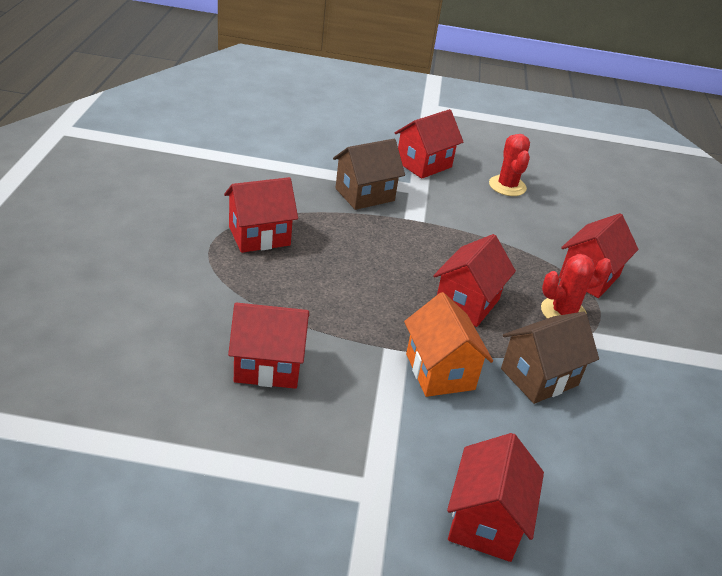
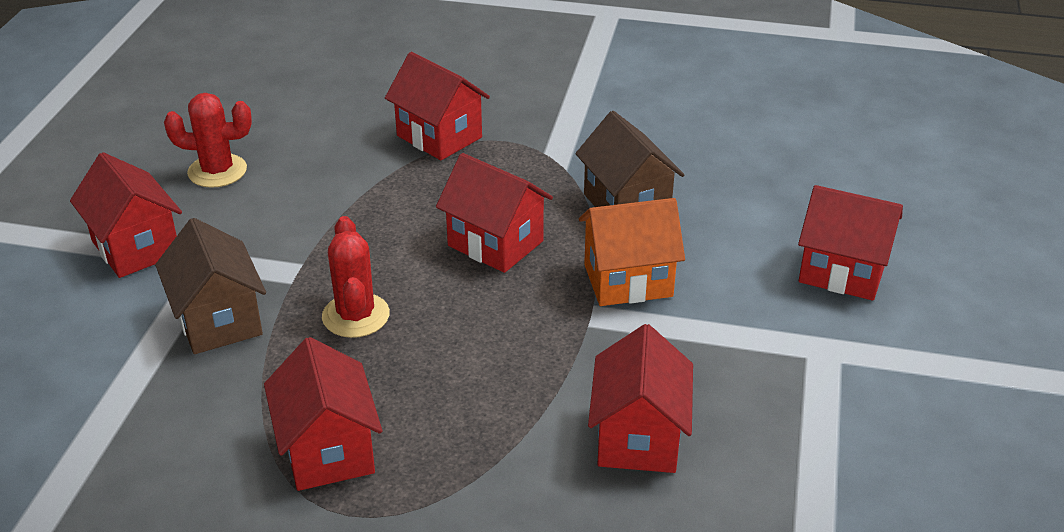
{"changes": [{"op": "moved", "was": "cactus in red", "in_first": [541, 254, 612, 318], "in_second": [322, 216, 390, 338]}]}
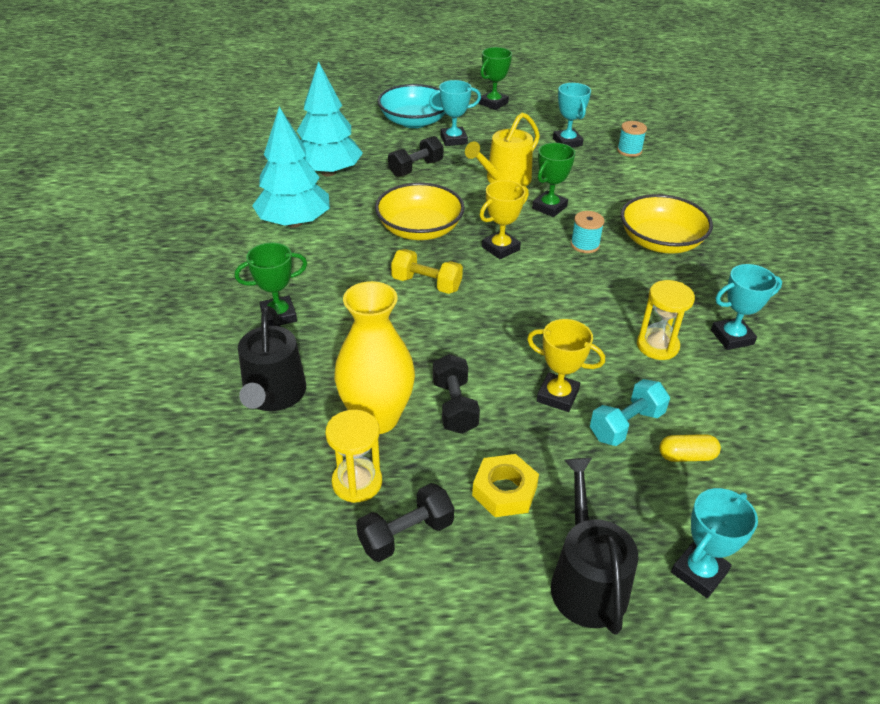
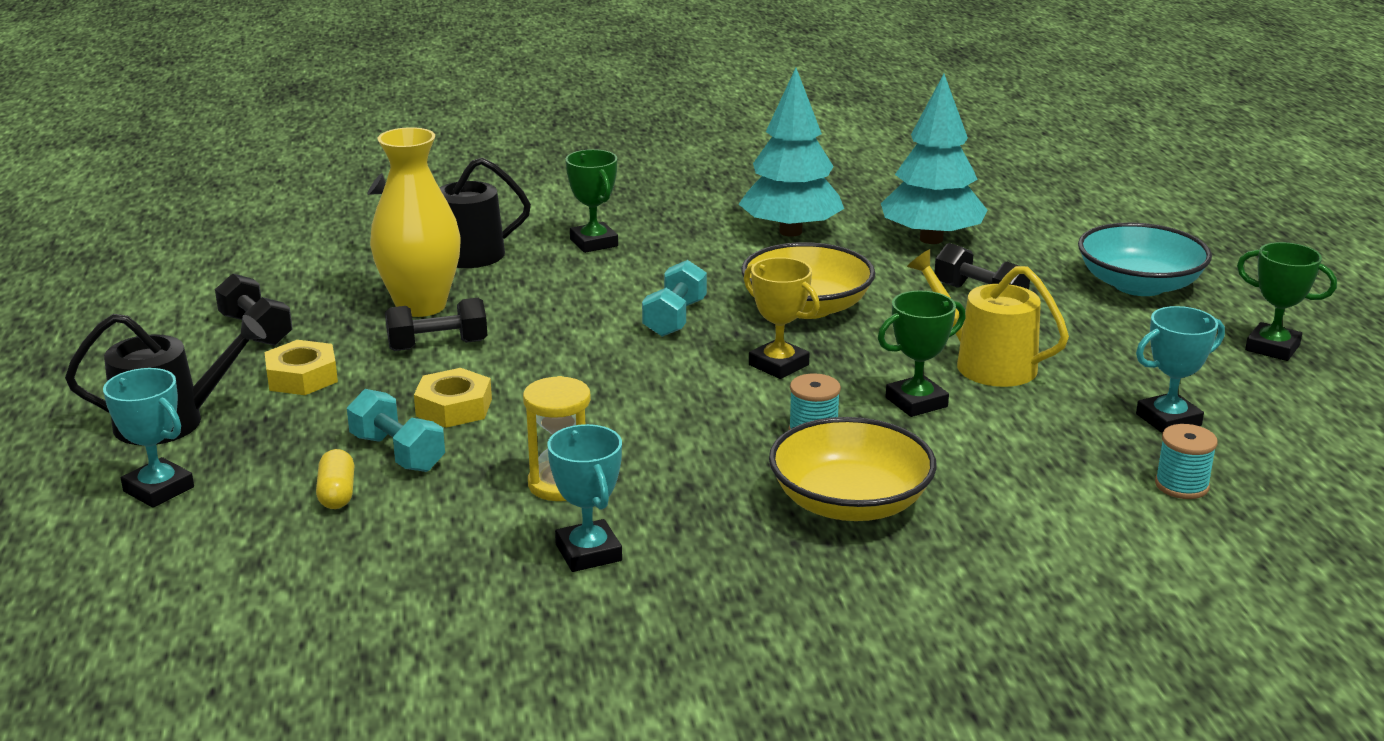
{"changes": [{"op": "removed", "was": "trophy in turquoise", "in_first": [429, 80, 481, 146]}, {"op": "turned", "was": "trophy in green", "in_first": [532, 143, 575, 217], "in_second": [878, 291, 966, 417], "clockwise": -60}, {"op": "recoloured", "was": "dumbbell in yellow", "now": "dumbbell in turquoise", "in_first": [391, 249, 463, 294], "in_second": [642, 260, 707, 337]}, {"op": "replaced", "was": "trophy in yellow", "now": "nut in yellow", "in_first": [527, 319, 605, 412], "in_second": [414, 368, 492, 428]}, {"op": "removed", "was": "hourglass in yellow", "in_first": [325, 410, 382, 503]}]}
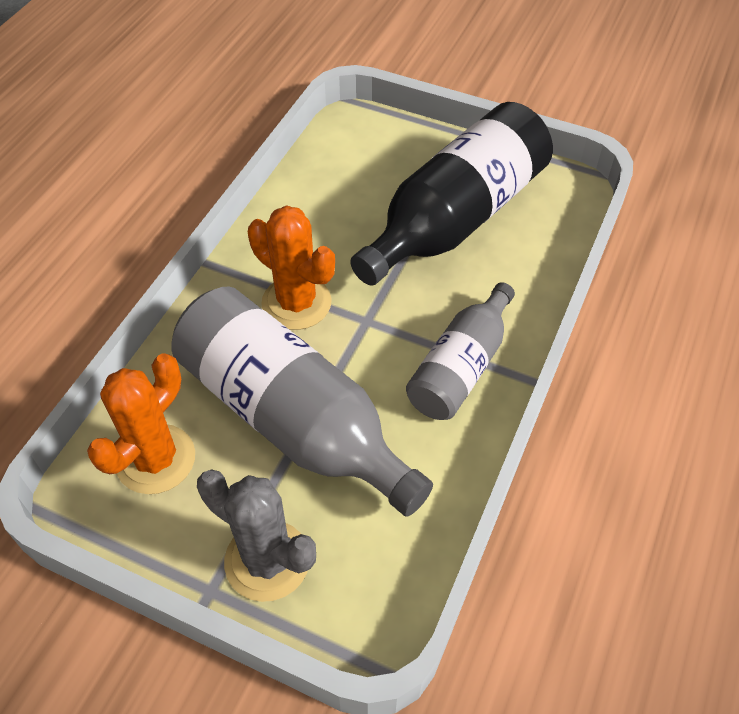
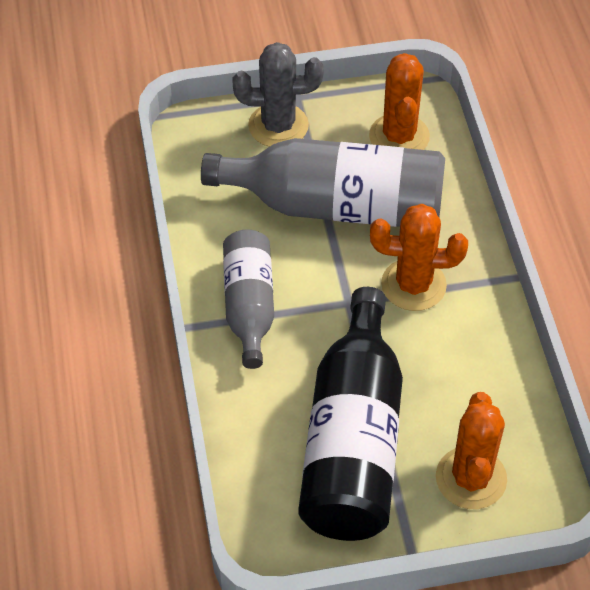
{"changes": [{"op": "added", "now": "cactus in orange", "in_second": [436, 392, 507, 509]}]}
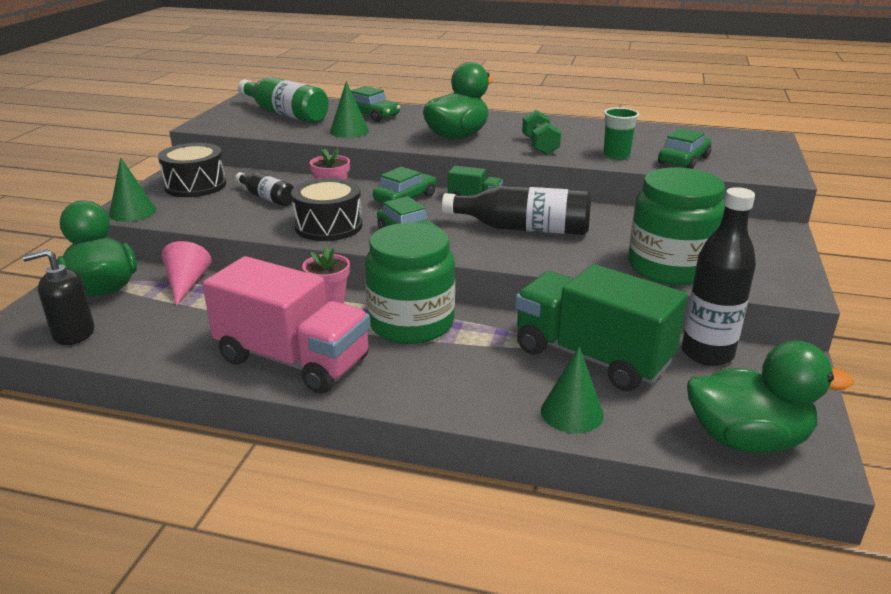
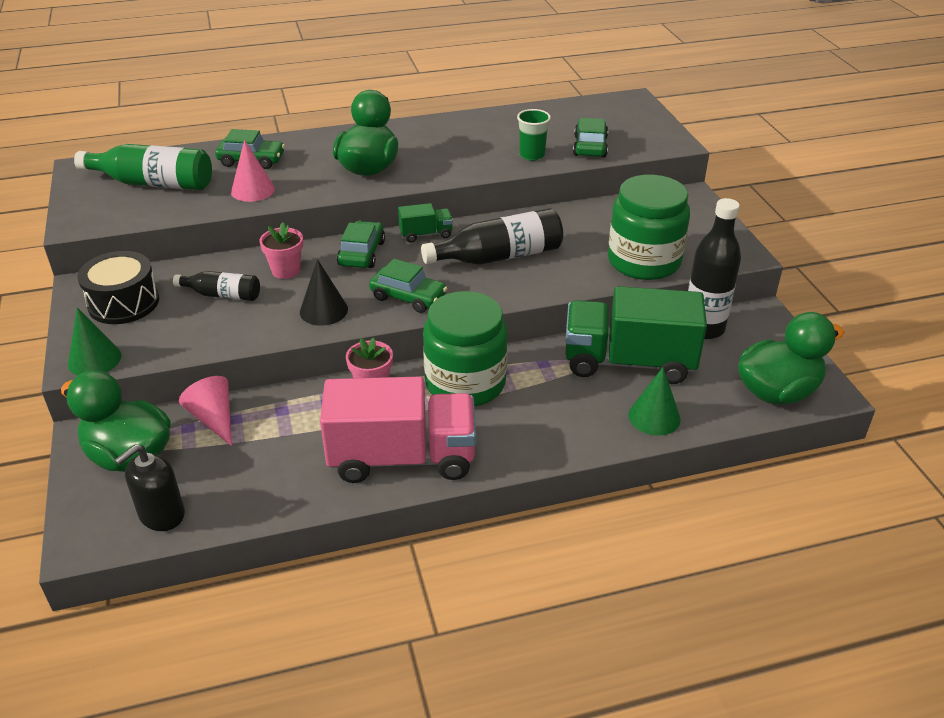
{"changes": [{"op": "recoloured", "was": "cone in green", "now": "cone in pink", "in_first": [330, 81, 369, 138], "in_second": [231, 140, 275, 202]}, {"op": "removed", "was": "dumbbell in green", "in_first": [522, 110, 561, 155]}, {"op": "replaced", "was": "drum in black", "now": "cone in black", "in_first": [291, 178, 362, 241], "in_second": [300, 259, 348, 326]}]}
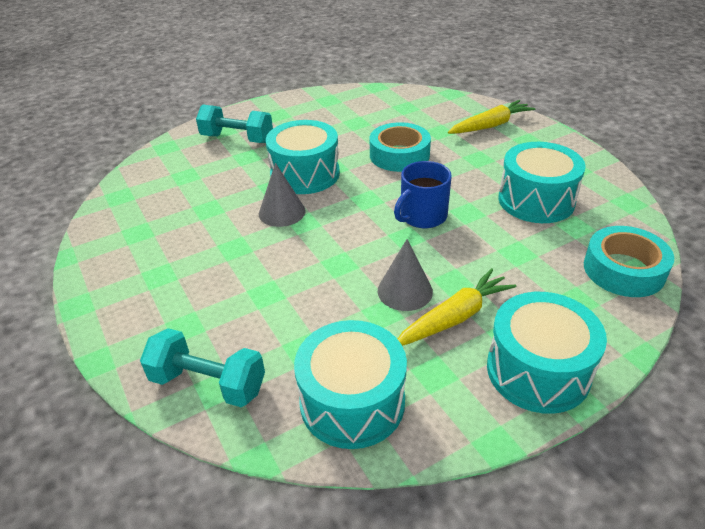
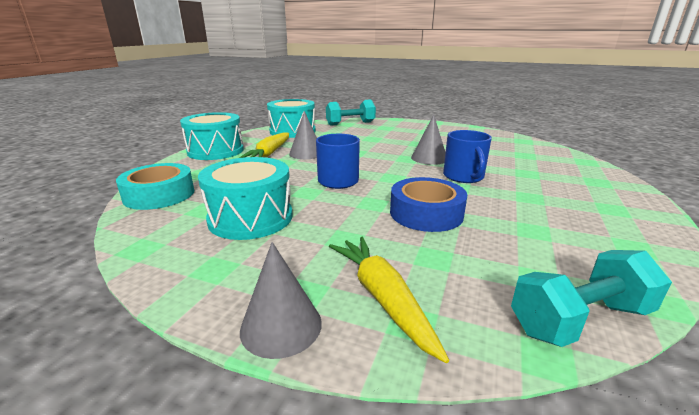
{"changes": [{"op": "turned", "was": "carrot in yellow", "in_first": [448, 100, 535, 134], "in_second": [329, 237, 449, 363], "clockwise": 135}, {"op": "moved", "was": "dumbbell in turquoise", "in_first": [196, 105, 273, 143], "in_second": [511, 250, 672, 347]}, {"op": "replaced", "was": "drum in turquoise", "now": "mug in blue", "in_first": [266, 120, 340, 194], "in_second": [443, 130, 492, 183]}, {"op": "recoloured", "was": "tape in turquoise", "now": "tape in blue", "in_first": [370, 122, 431, 172], "in_second": [390, 177, 467, 232]}, {"op": "added", "now": "cone in grey", "in_second": [240, 242, 322, 359]}]}
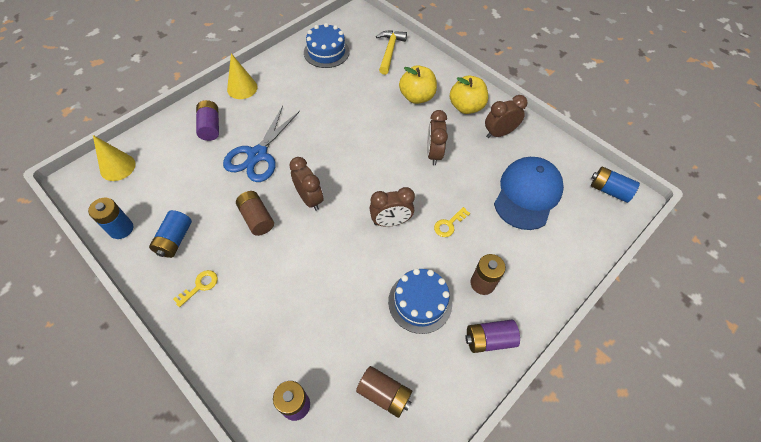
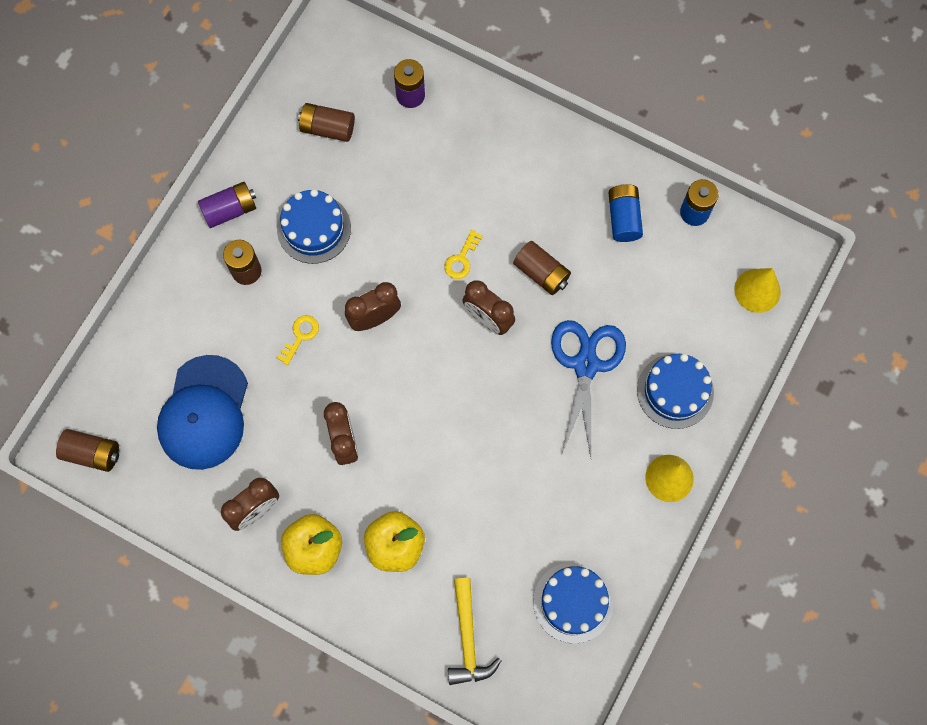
{"changes": [{"op": "replaced", "was": "battery in purple", "now": "cake in blue", "in_first": [196, 100, 219, 141], "in_second": [637, 354, 714, 429]}, {"op": "recoloured", "was": "battery in blue", "now": "battery in brown", "in_first": [591, 167, 640, 203], "in_second": [56, 429, 119, 472]}, {"op": "moved", "was": "key in yellow", "in_first": [173, 270, 218, 307], "in_second": [444, 230, 483, 279]}]}
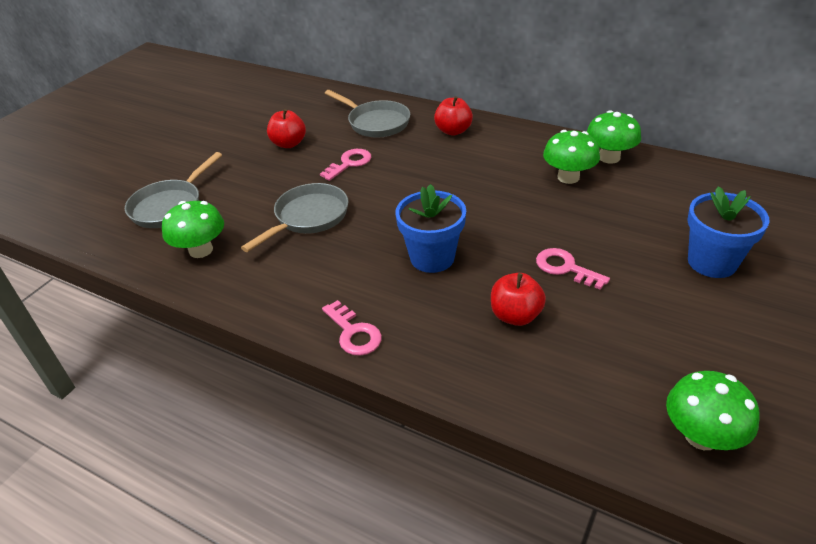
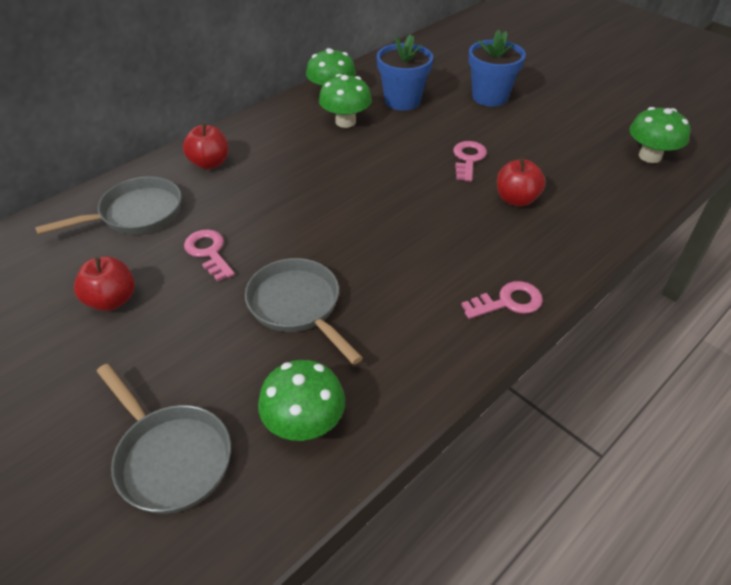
{"changes": [{"op": "moved", "was": "flower pot in blue", "in_first": [395, 184, 466, 273], "in_second": [377, 34, 433, 111]}, {"op": "turned", "was": "key in pink", "in_first": [536, 248, 610, 290], "in_second": [453, 141, 487, 182], "clockwise": 135}]}
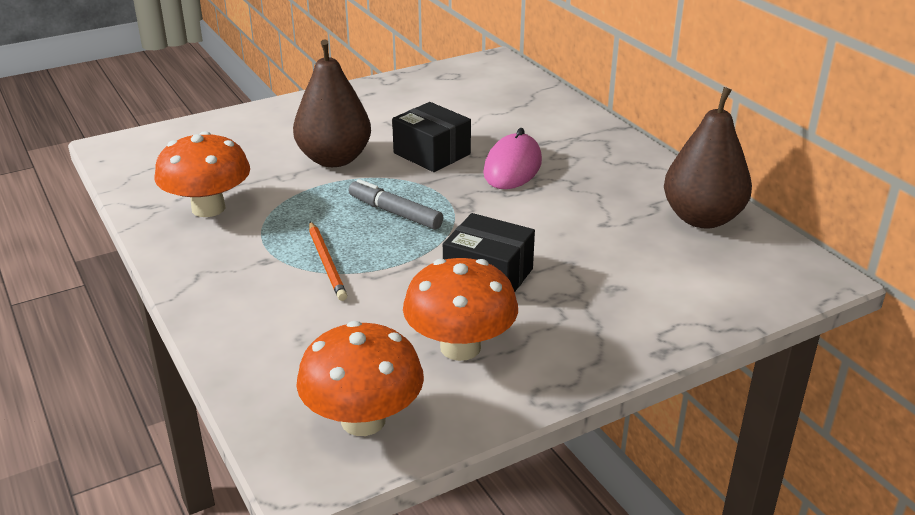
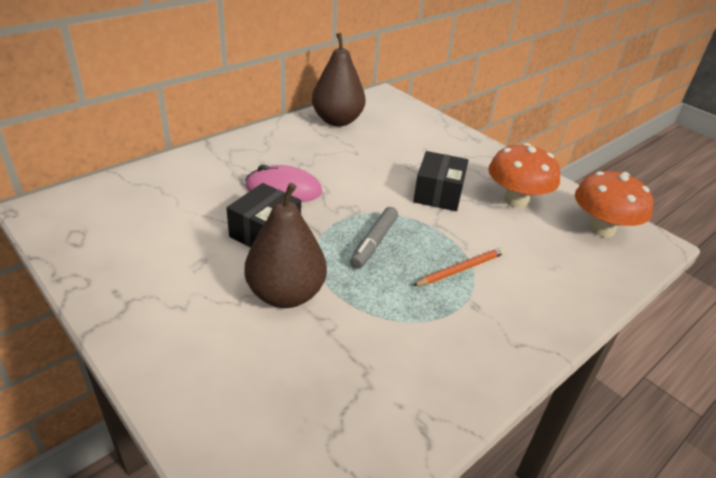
{"changes": [{"op": "removed", "was": "mushroom in orange", "in_first": [155, 131, 250, 217]}]}
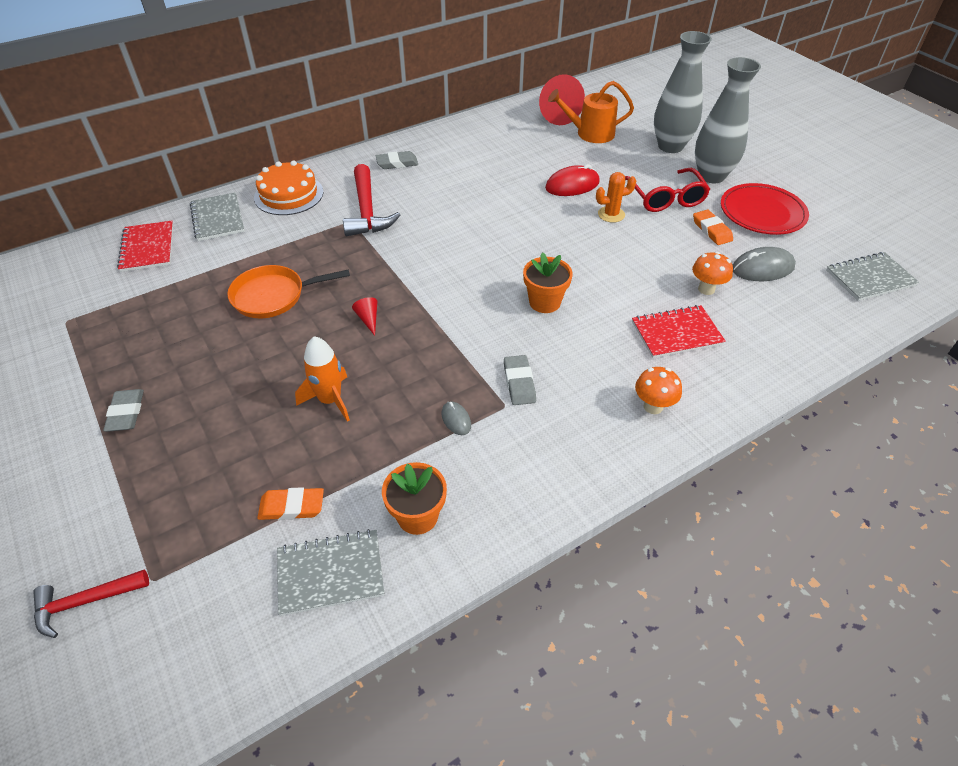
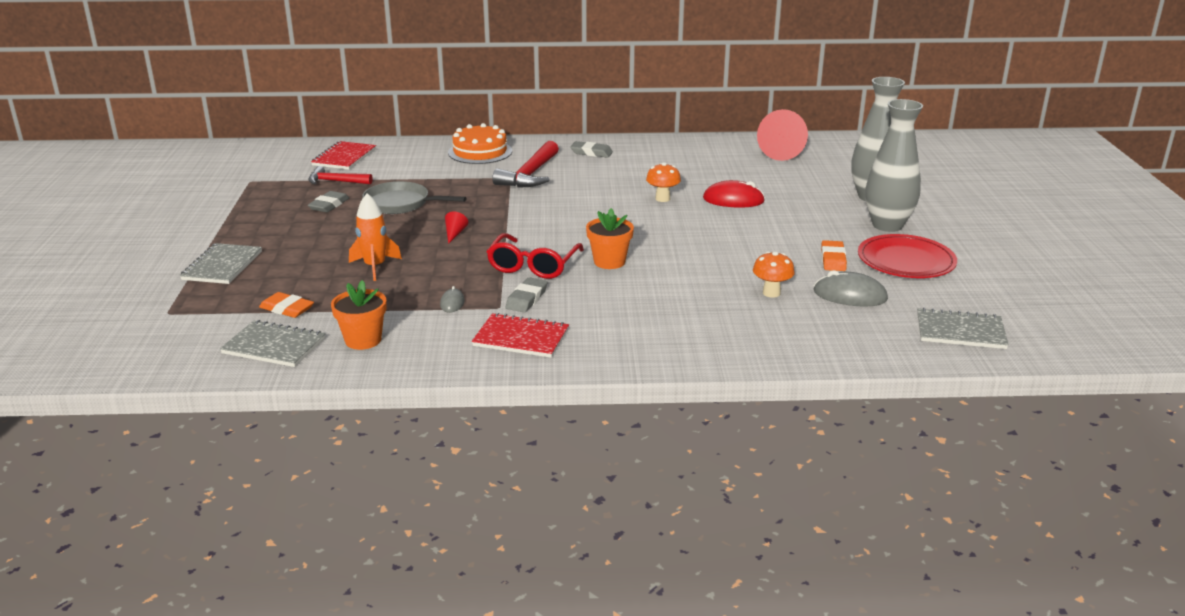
{"changes": [{"op": "removed", "was": "watering can in orange", "in_first": [548, 81, 634, 143]}, {"op": "moved", "was": "glasses in red", "in_first": [625, 168, 710, 212], "in_second": [487, 233, 584, 279]}, {"op": "removed", "was": "cactus in orange", "in_first": [596, 172, 636, 223]}, {"op": "moved", "was": "notebook in grey", "in_first": [190, 192, 245, 241], "in_second": [180, 243, 262, 284]}, {"op": "recoloured", "was": "pan in orange", "now": "pan in grey", "in_first": [227, 265, 350, 318], "in_second": [362, 181, 467, 214]}, {"op": "moved", "was": "notebook in red", "in_first": [632, 305, 726, 358], "in_second": [472, 313, 569, 358]}, {"op": "moved", "was": "mushroom in orange", "in_first": [635, 367, 682, 414], "in_second": [646, 162, 681, 202]}, {"op": "moved", "was": "eraser in grey", "in_first": [103, 389, 144, 432], "in_second": [308, 191, 349, 212]}, {"op": "moved", "was": "hammer in red", "in_first": [33, 570, 149, 638], "in_second": [308, 166, 373, 184]}]}
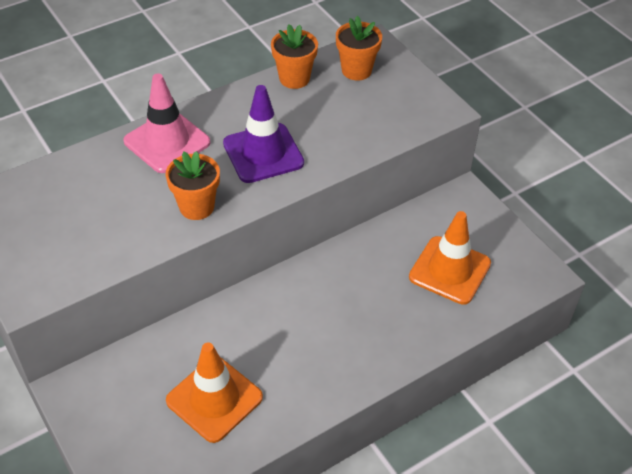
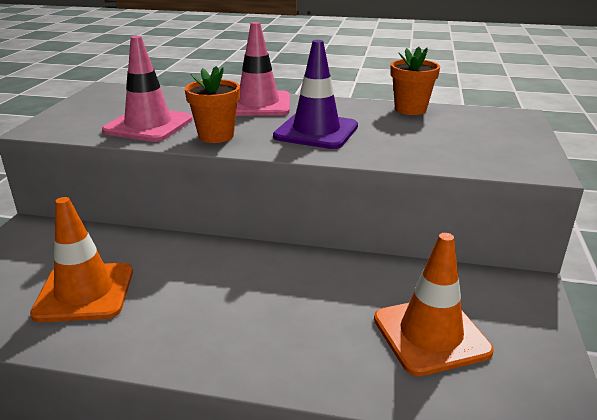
{"changes": [{"op": "removed", "was": "flower pot in orange", "in_first": [336, 16, 382, 81]}, {"op": "added", "now": "traffic cone in pink", "in_second": [102, 36, 193, 142]}]}
